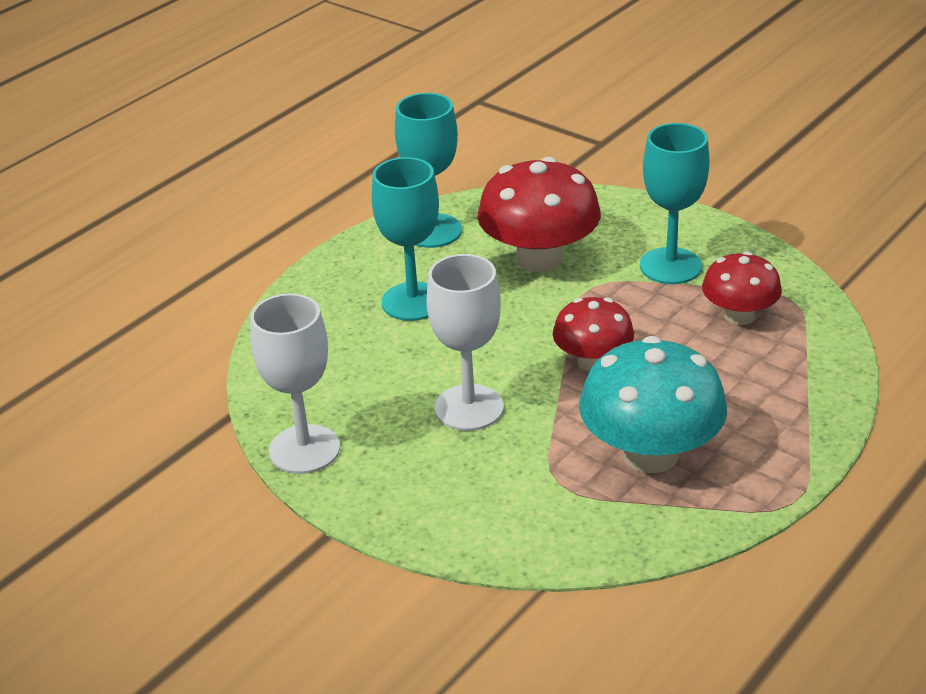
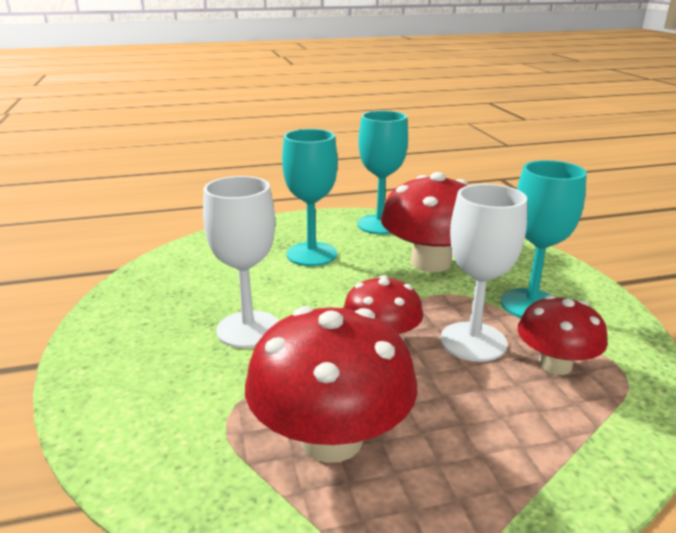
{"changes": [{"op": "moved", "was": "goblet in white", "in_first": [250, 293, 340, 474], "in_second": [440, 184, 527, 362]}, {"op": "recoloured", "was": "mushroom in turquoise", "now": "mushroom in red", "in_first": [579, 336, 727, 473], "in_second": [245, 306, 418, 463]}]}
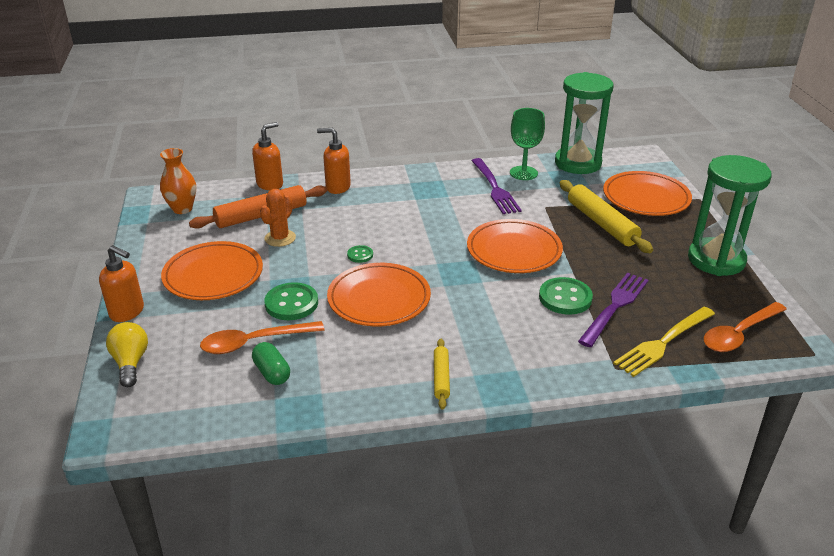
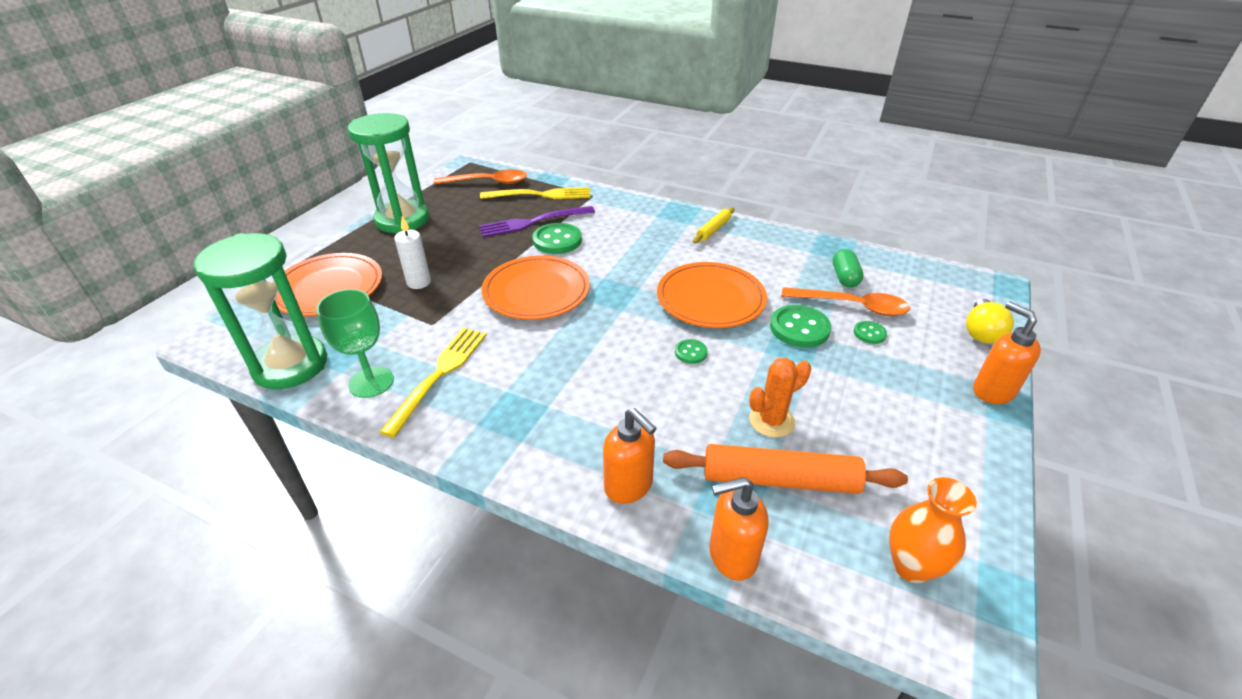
{"changes": [{"op": "recoloured", "was": "fork in purple", "now": "fork in yellow", "in_first": [471, 158, 522, 214], "in_second": [380, 328, 487, 438]}, {"op": "replaced", "was": "rolling pin in yellow", "now": "candle in white", "in_first": [560, 180, 653, 253], "in_second": [394, 216, 431, 289]}, {"op": "removed", "was": "plate in orange", "in_first": [161, 241, 263, 300]}, {"op": "added", "now": "button in green", "in_second": [854, 321, 887, 344]}]}
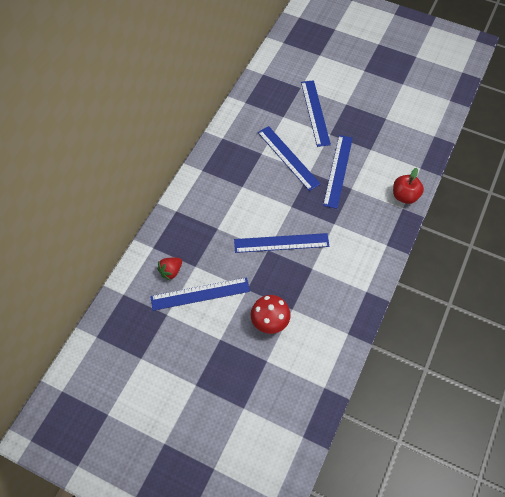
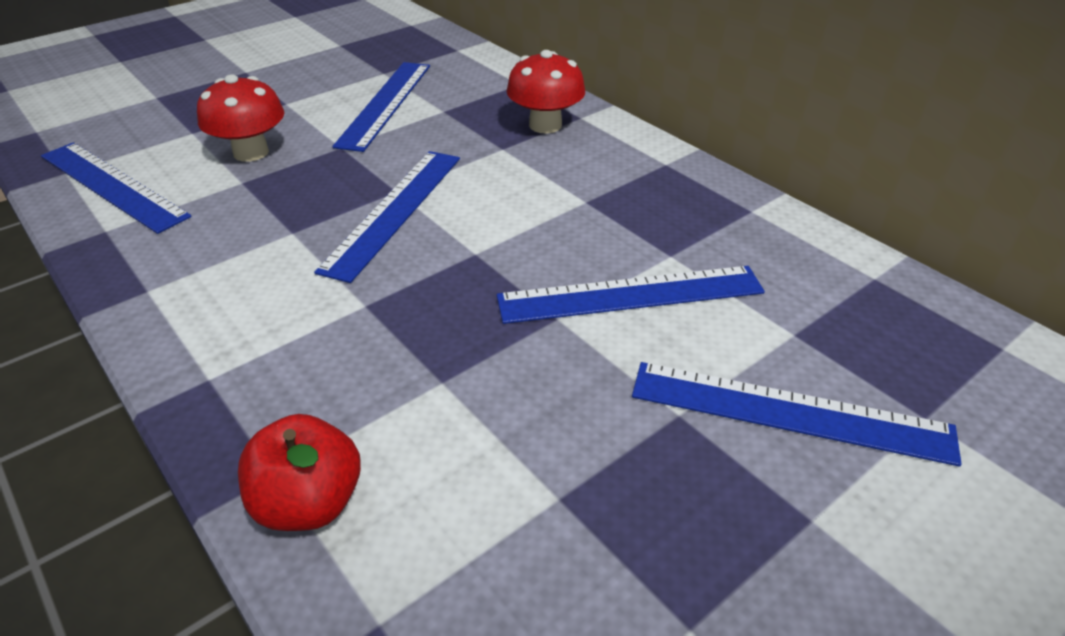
{"changes": [{"op": "moved", "was": "ruler in blue", "in_first": [323, 135, 353, 209], "in_second": [41, 142, 192, 234]}, {"op": "removed", "was": "strawberry in red", "in_first": [157, 258, 182, 281]}, {"op": "added", "now": "mushroom in red", "in_second": [506, 50, 585, 134]}]}
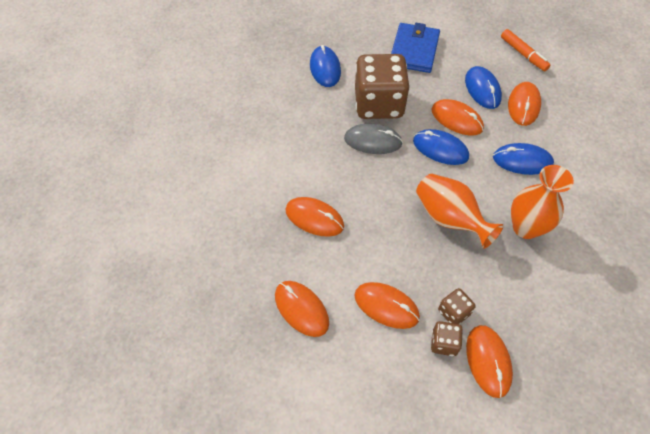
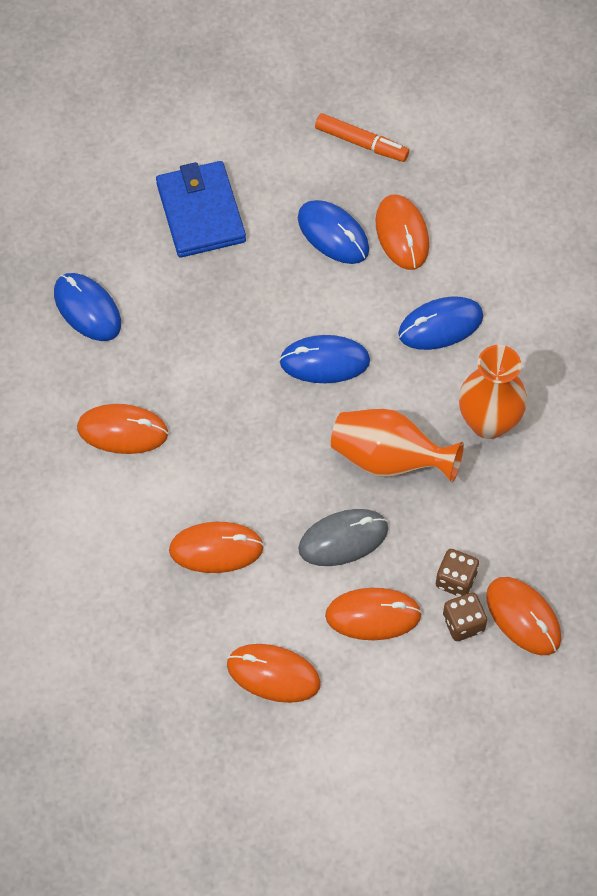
{"changes": [{"op": "removed", "was": "dice in brown", "in_first": [355, 54, 410, 119]}, {"op": "moved", "was": "mouse in orange", "in_first": [432, 99, 484, 135], "in_second": [77, 404, 168, 454]}, {"op": "moved", "was": "mouse in grey", "in_first": [344, 124, 403, 154], "in_second": [298, 509, 388, 566]}]}
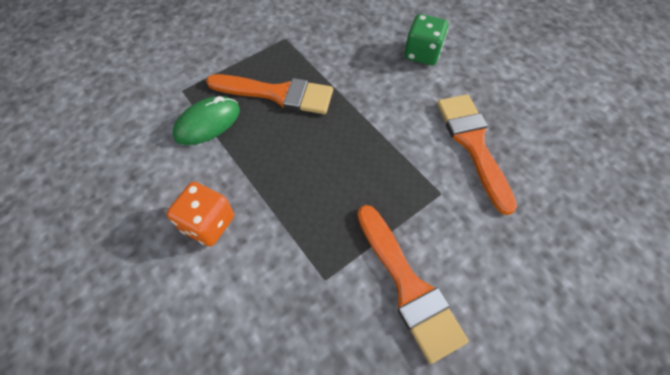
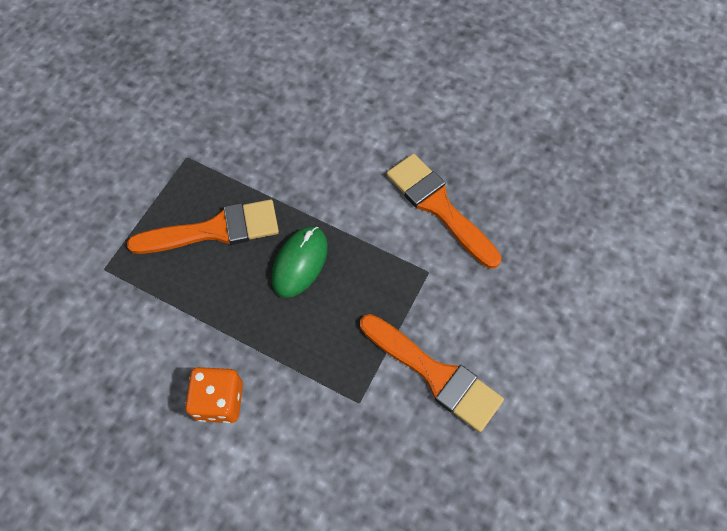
{"changes": [{"op": "removed", "was": "dice in green", "in_first": [404, 14, 448, 65]}, {"op": "moved", "was": "mouse in green", "in_first": [173, 96, 240, 145], "in_second": [271, 226, 328, 298]}]}
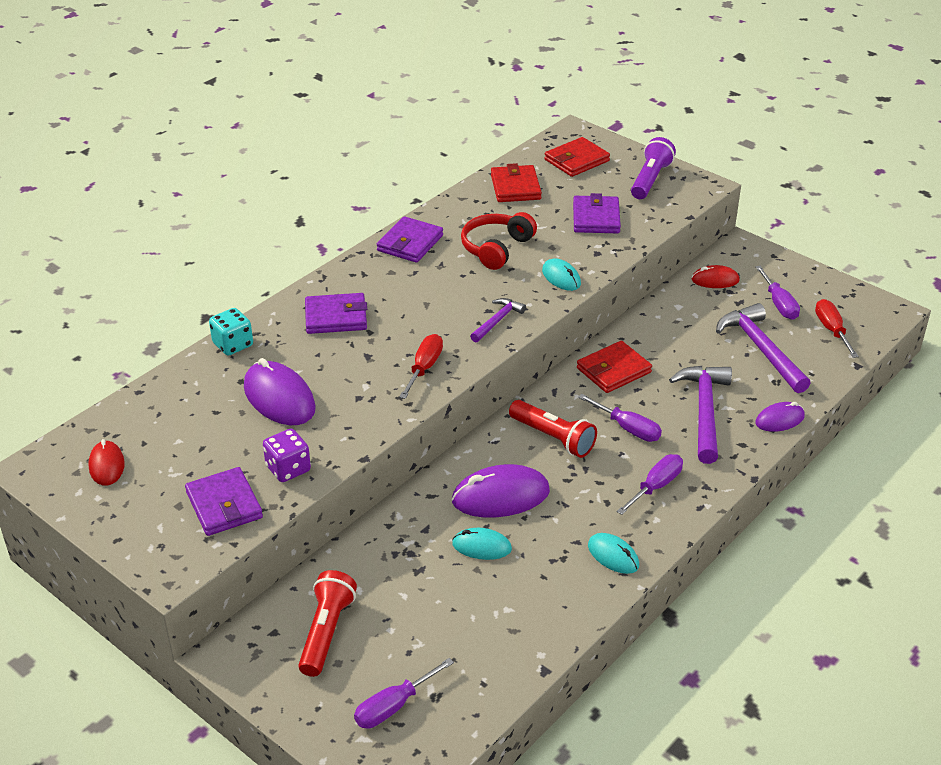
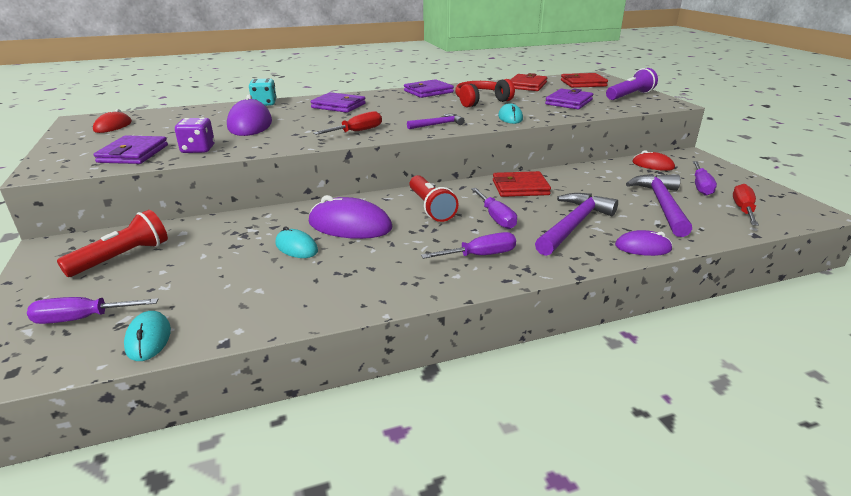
{"changes": [{"op": "moved", "was": "mouse in turquoise", "in_first": [588, 533, 639, 574], "in_second": [124, 311, 171, 361]}]}
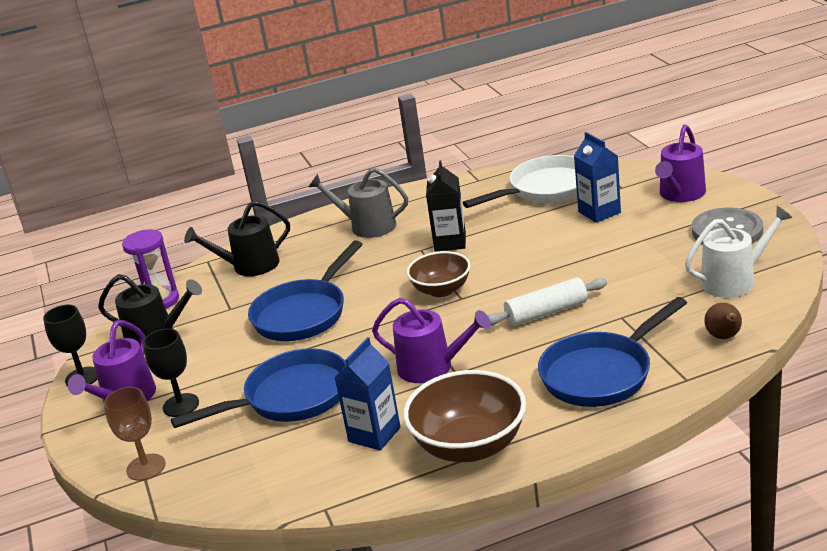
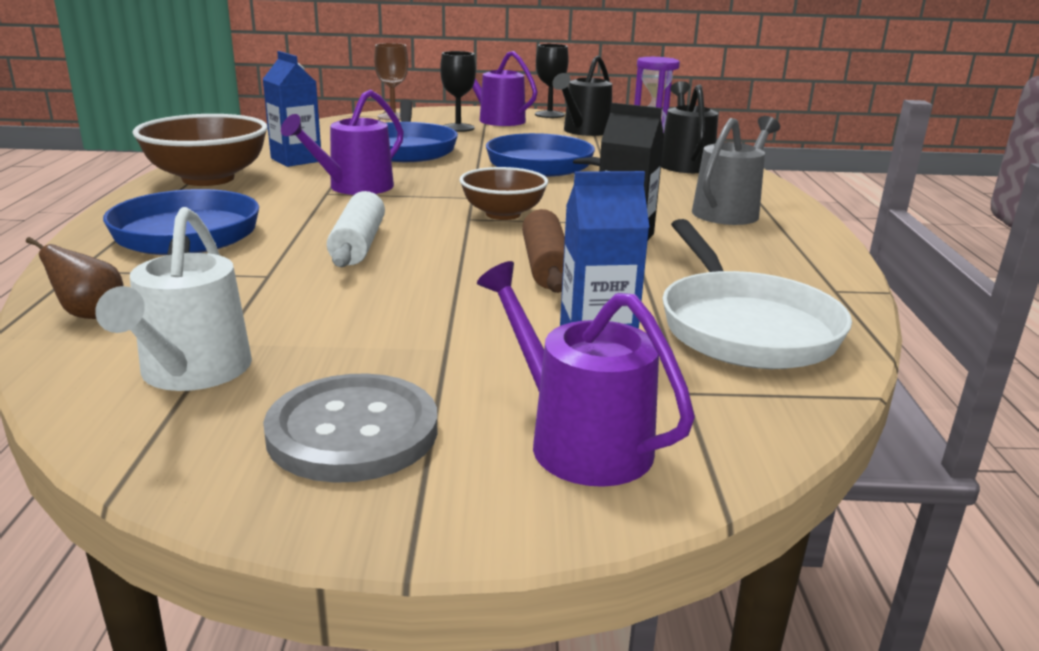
{"changes": [{"op": "added", "now": "rolling pin in brown", "in_second": [522, 209, 565, 293]}]}
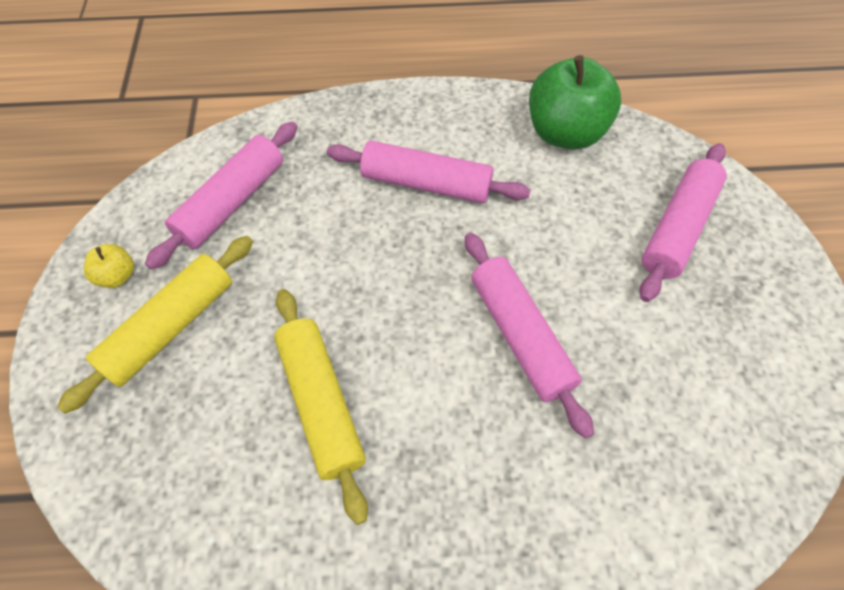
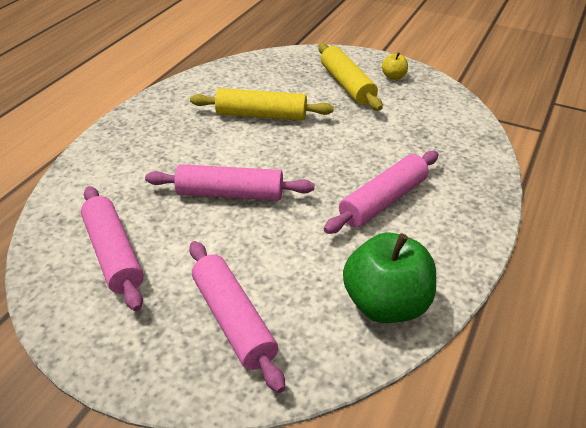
{"changes": [{"op": "moved", "was": "rolling pin in pink", "in_first": [145, 122, 298, 270], "in_second": [81, 186, 144, 311]}]}
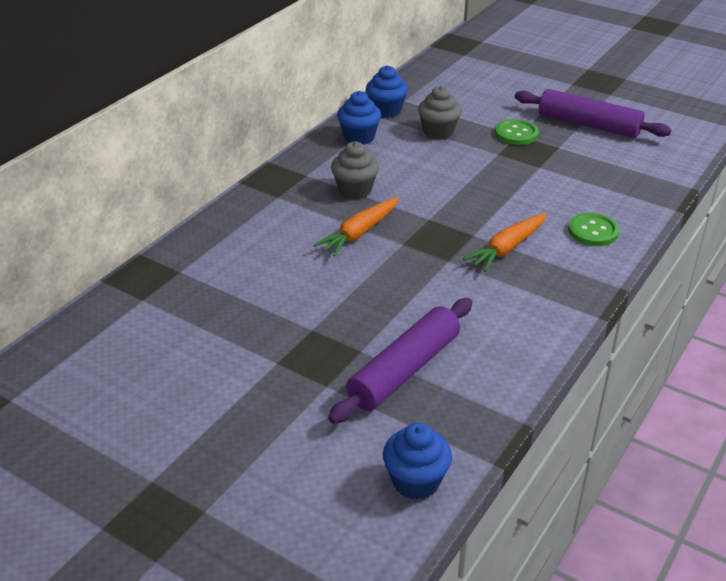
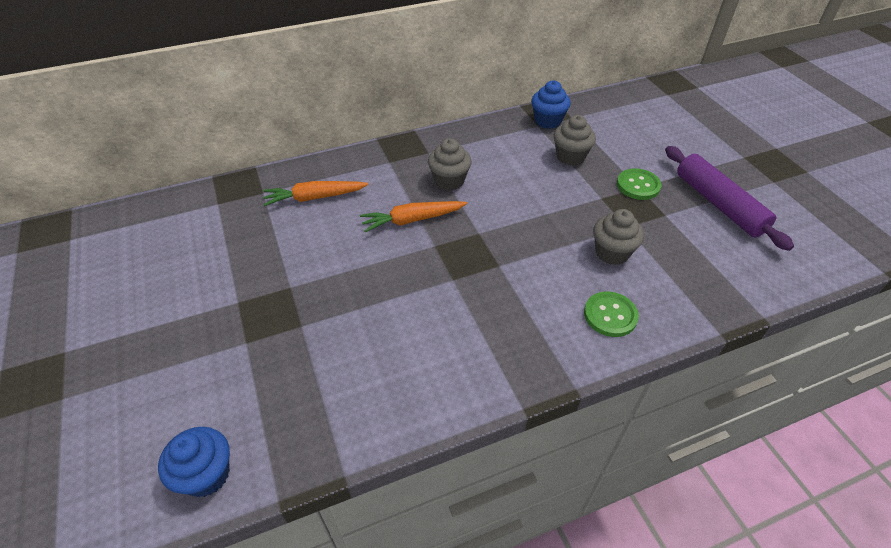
{"changes": [{"op": "removed", "was": "cupcake in blue", "in_first": [337, 91, 381, 145]}, {"op": "moved", "was": "carrot in orange", "in_first": [463, 213, 547, 272], "in_second": [263, 181, 369, 206]}, {"op": "removed", "was": "rolling pin in purple", "in_first": [328, 298, 472, 424]}, {"op": "added", "now": "cupcake in grey", "in_second": [593, 209, 644, 265]}]}
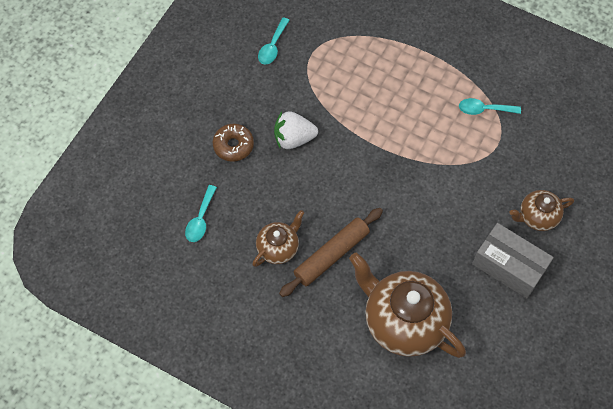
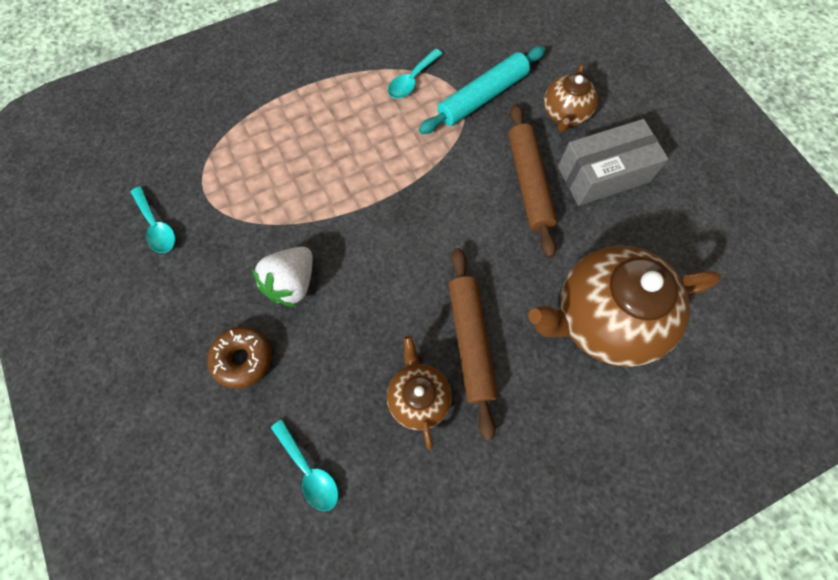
{"changes": [{"op": "added", "now": "rolling pin in turquoise", "in_second": [419, 46, 545, 134]}, {"op": "added", "now": "rolling pin in brown", "in_second": [508, 104, 557, 258]}]}
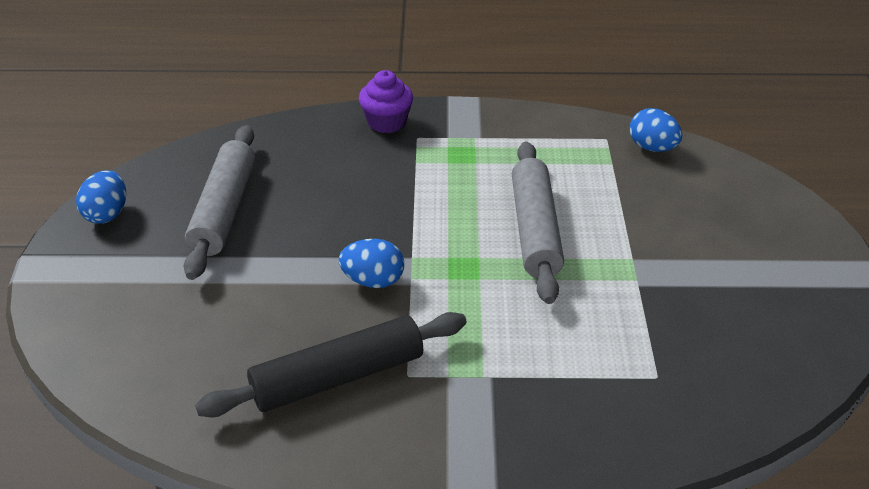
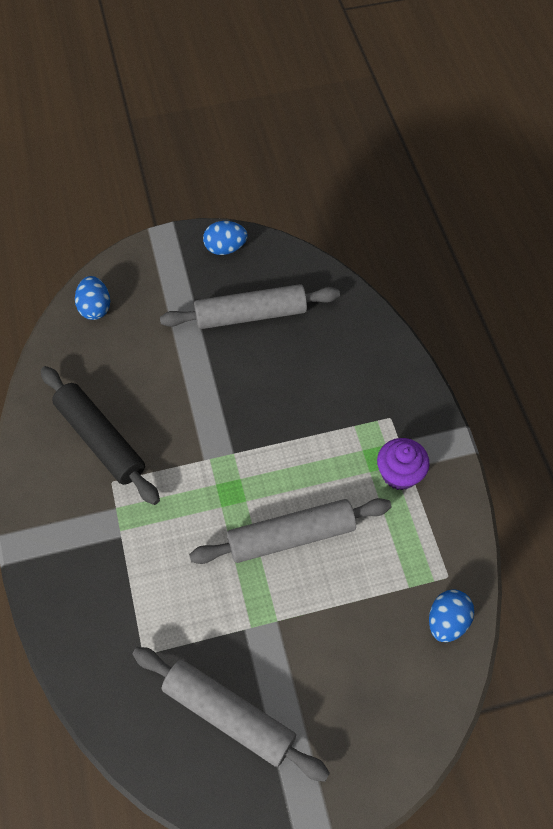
{"changes": [{"op": "moved", "was": "cupcake in purple", "in_first": [359, 70, 413, 133], "in_second": [377, 438, 430, 490]}, {"op": "moved", "was": "egg in blue", "in_first": [339, 239, 404, 288], "in_second": [75, 276, 110, 320]}, {"op": "added", "now": "rolling pin in grey", "in_second": [133, 647, 330, 782]}]}
